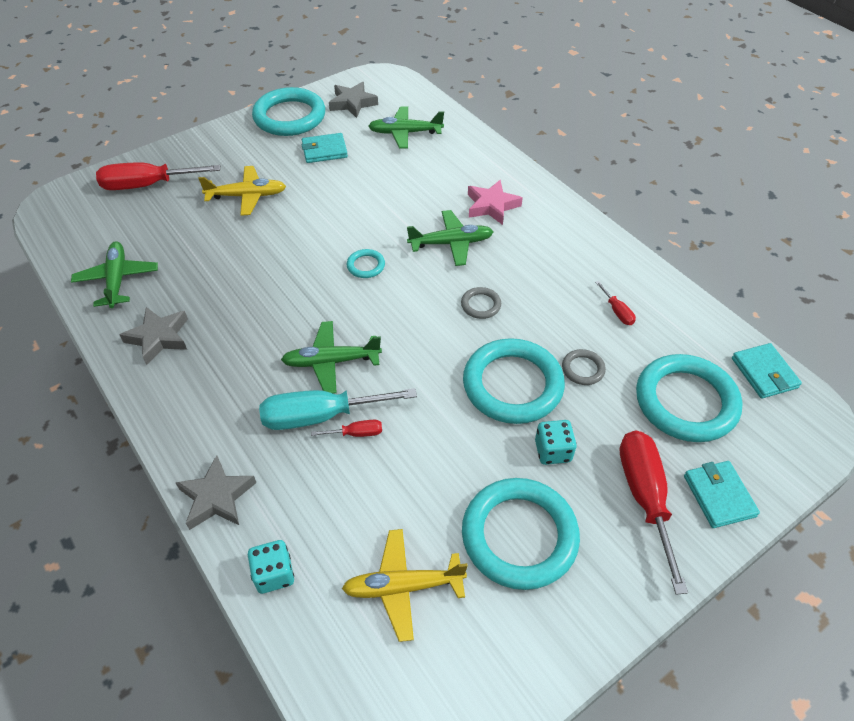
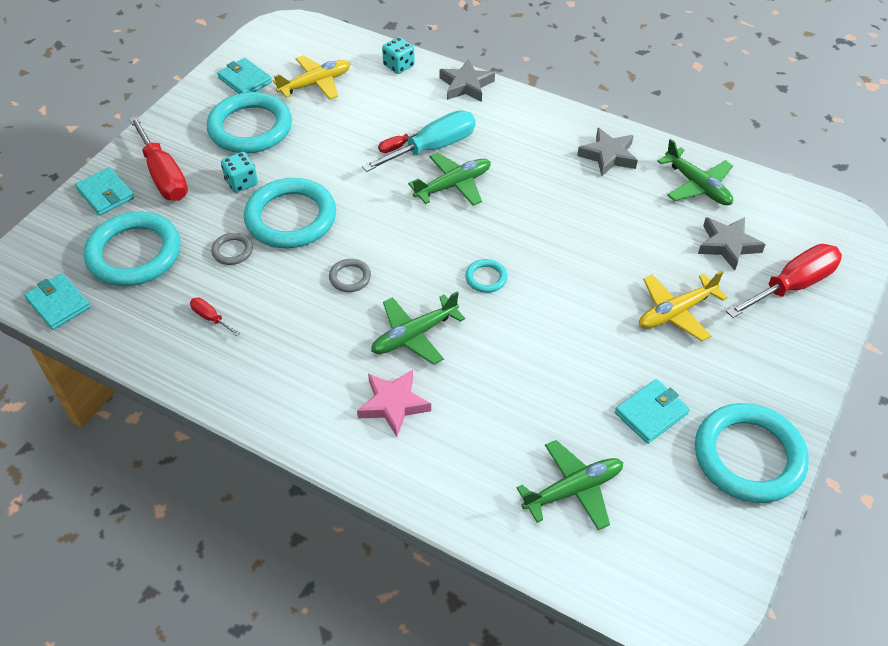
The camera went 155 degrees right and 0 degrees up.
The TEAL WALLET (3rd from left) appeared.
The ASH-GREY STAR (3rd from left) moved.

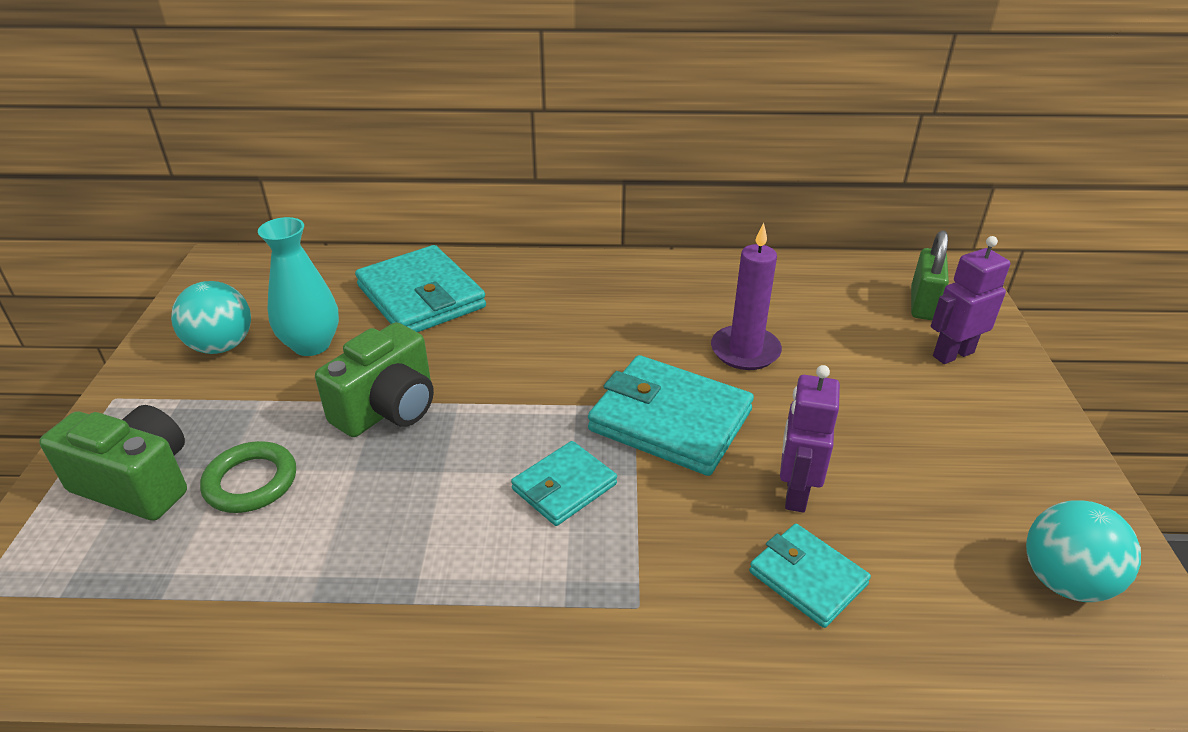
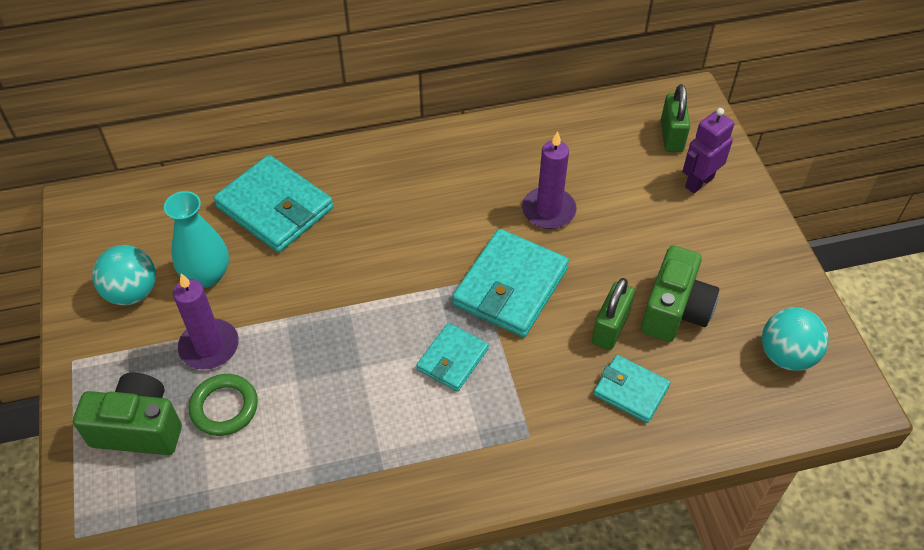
The camera went 15 degrees left and 15 degrees up.
The PURPLE PILLAR CANDLE (1st from left) appeared.
The LEAF-GREEN CAMERA (2nd from left) moved.
The PURPLE TOY ROBOT (1st from left) was replaced by the LEAF-GREEN LOCK (1st from left).
The TEAL WALLET (3rd from left) turned 75 degrees counterclockwise.

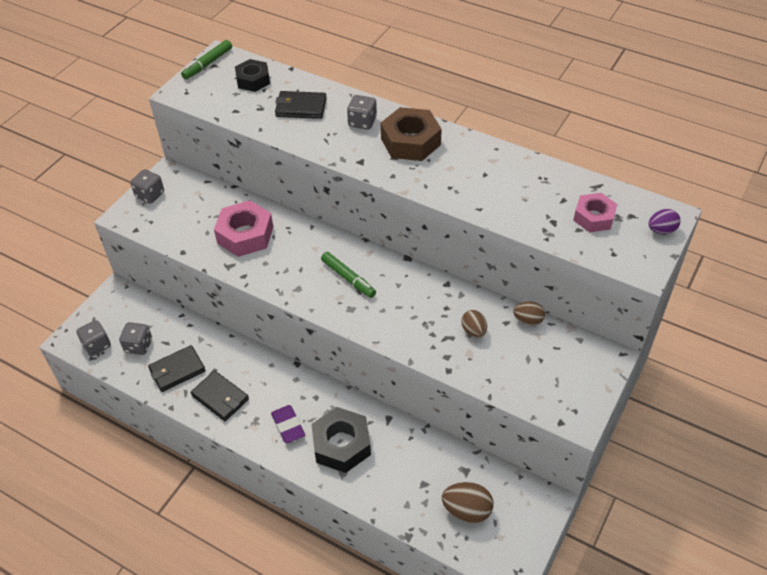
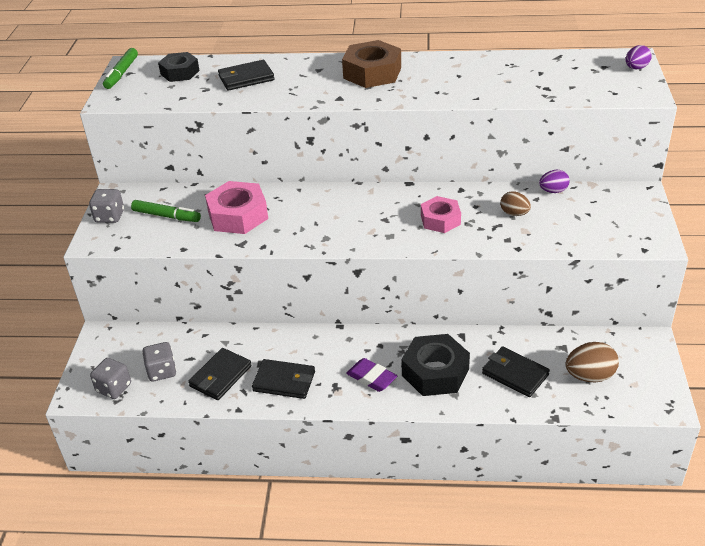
The camera went 25 degrees left and 10 degrees down.
The ASH-GREY GAME DIE (4th from left) disappeared.
The EBONY WALLET (4th from left) appeared.
The LEAF-GREEN FELT PEN (2nd from left) moved.
The ROSE-PINK HEX NUT (2nd from left) moved.
The BROWN EGG (3rd from left) became the PURPLE EGG (1st from left).

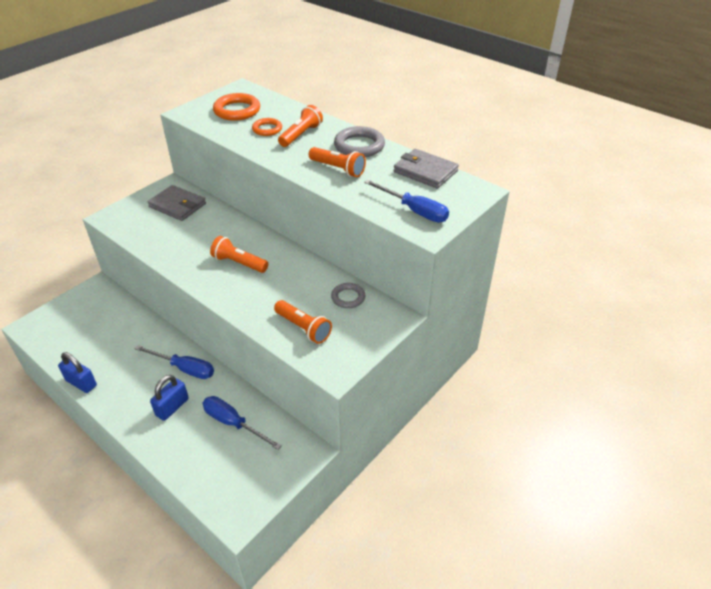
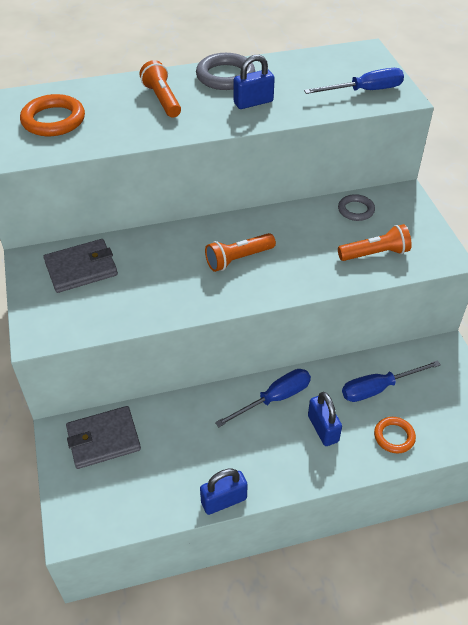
The camera went 55 degrees left and 5 degrees up.
The ORANGE-COLOURED RING (2nd from left) moved.
The ASH-GREY WALLET (2nd from left) moved.
The ORANGE-COLOURED FLASHLIGHT (4th from left) was replaced by the COBALT LOCK (2nd from left).

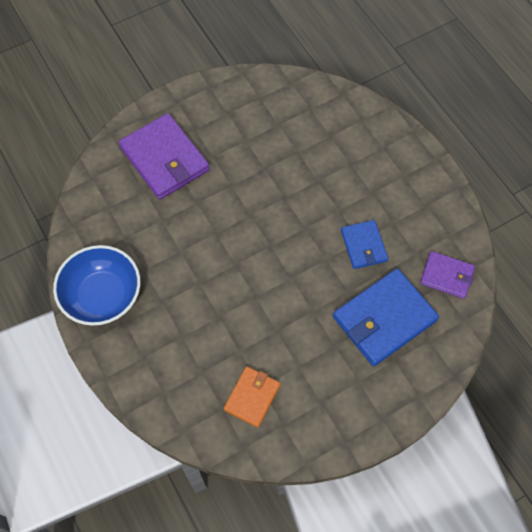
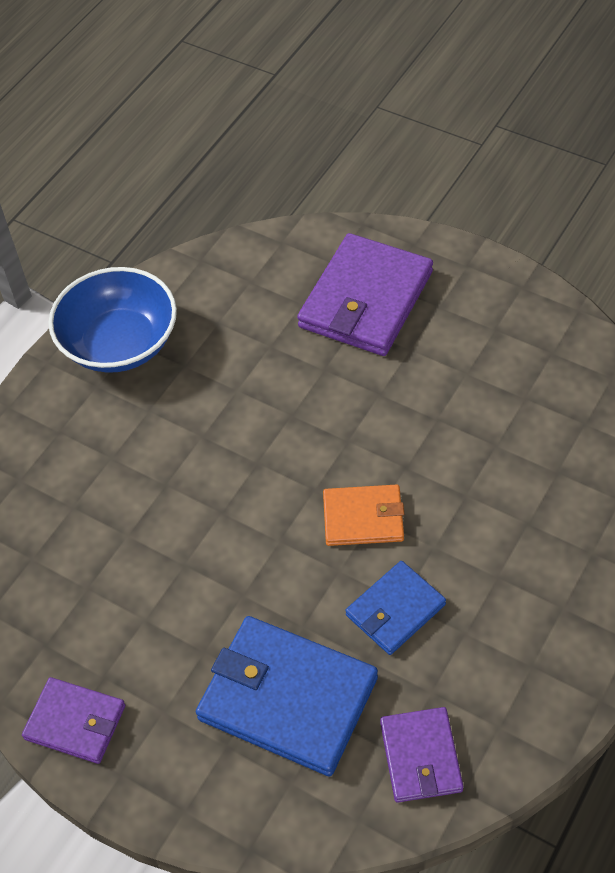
The camera went 65 degrees right and 10 degrees down.
The PURPLE WALLET (1st from left) appeared.
The ORANGE-COLOURED WALLET moved.

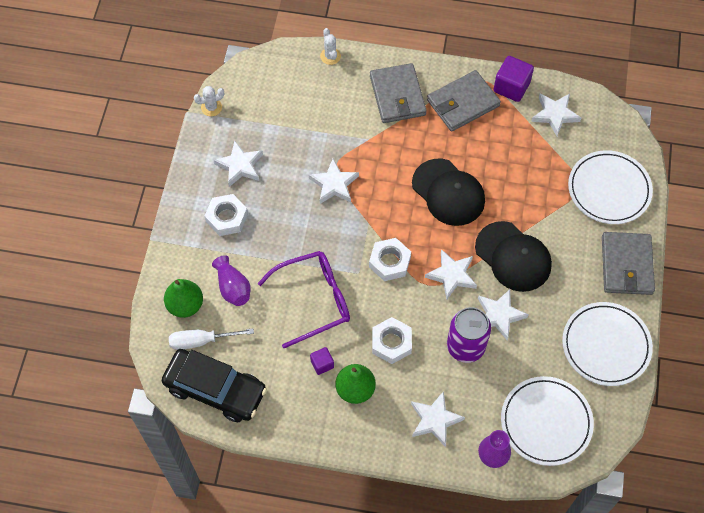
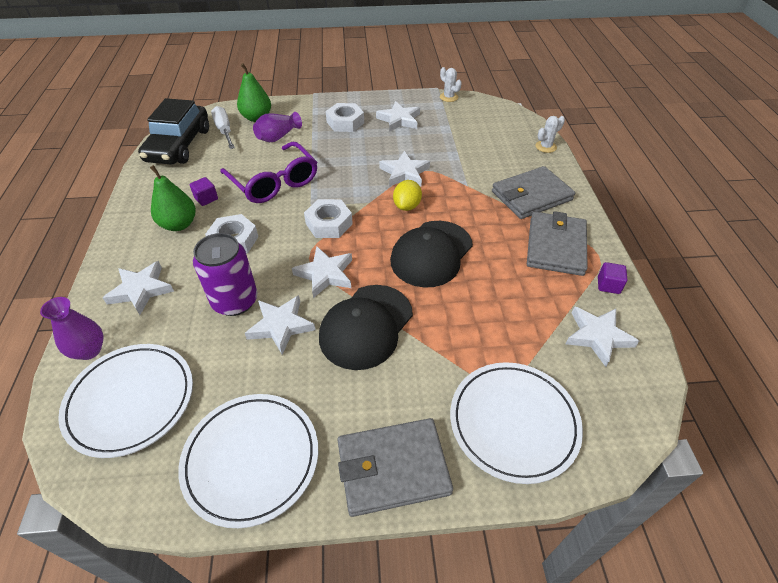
The camera went 75 degrees right and 15 degrees down.
The YELLOW LEMON appeared.
The ASH-GREY WALLET (2nd from left in the first image) turned 60 degrees clockwise.
The PURPLE BLOCK (2nd from left) changed to 0.56 times the size.

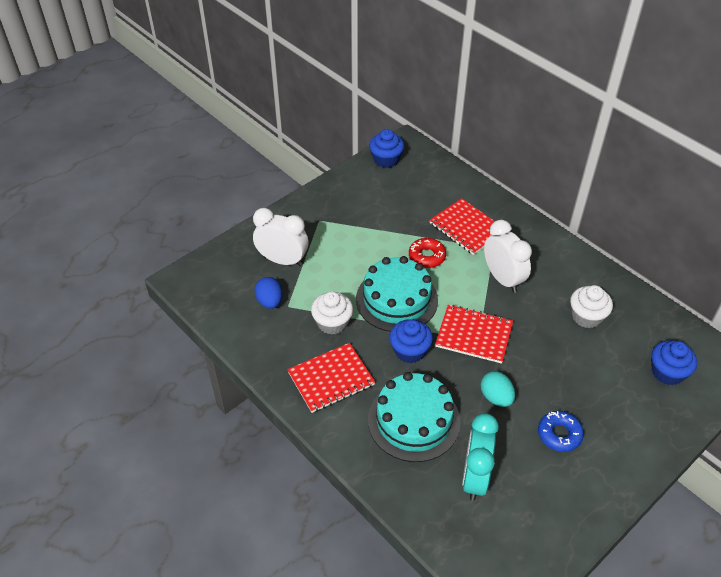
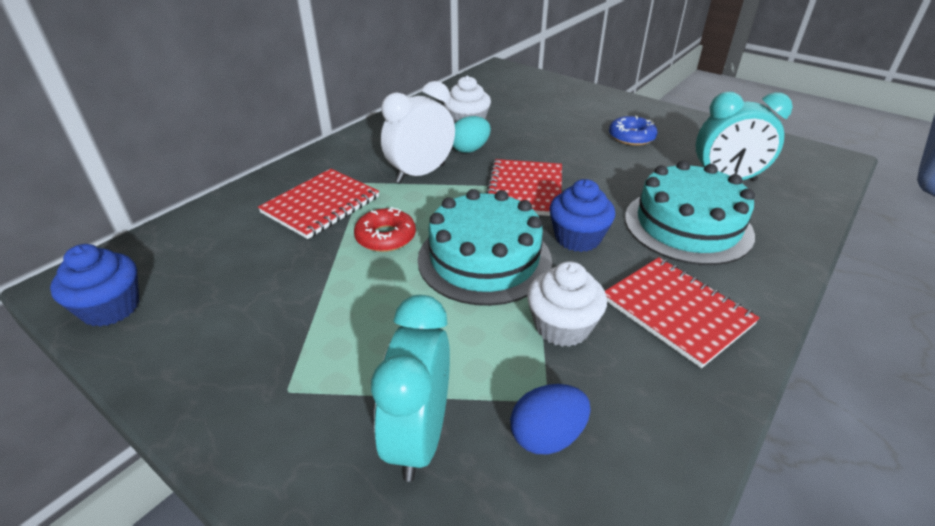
The camera went 100 degrees left and 10 degrees down.
The COBALT FAIRY CAKE (3rd from left) disappeared.
The TEAL EGG moved.
The WHITE CLOCK (1st from left) became the TEAL CLOCK (1st from left).

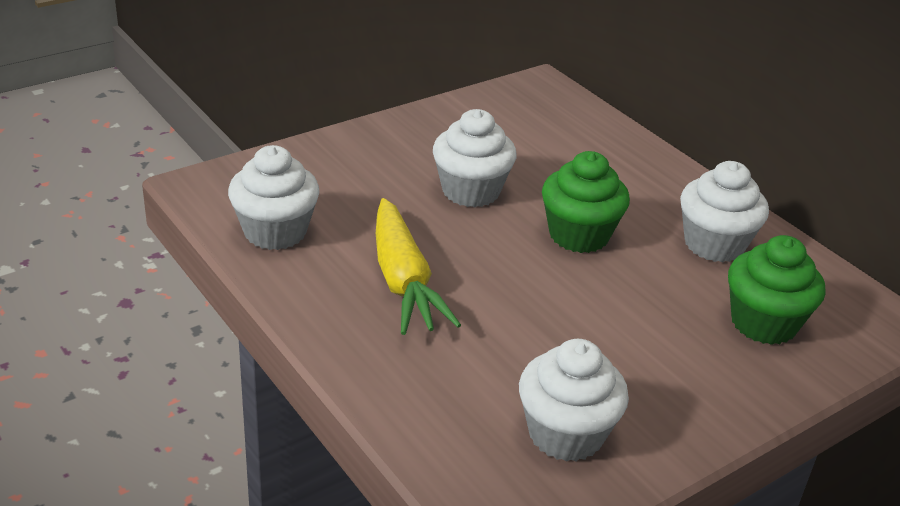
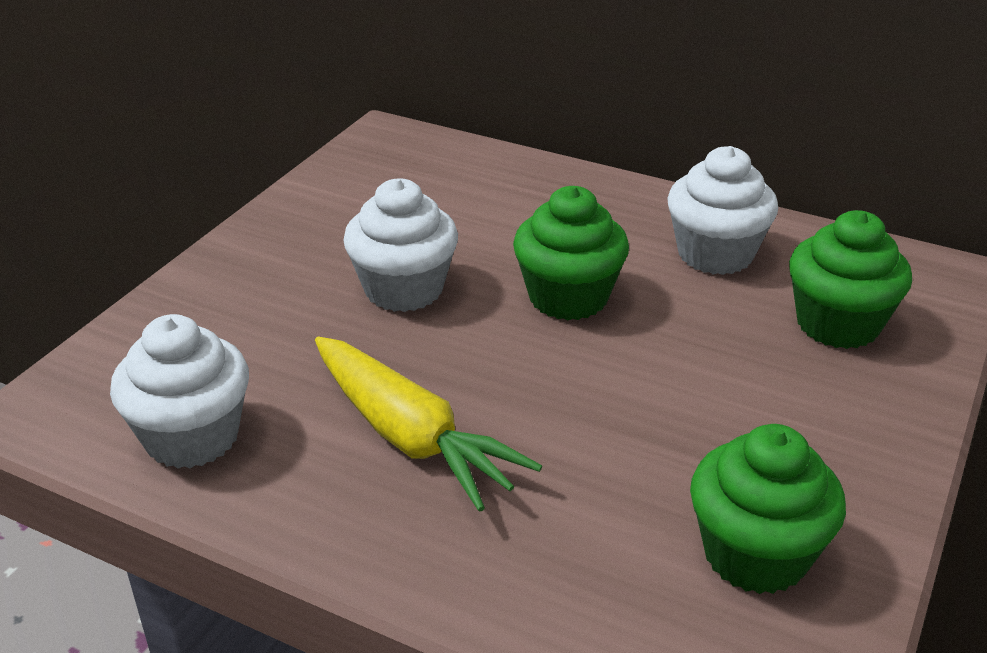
The camera went 25 degrees left and 0 degrees up.
The WHITE FAIRY CAKE (3rd from left) became the LEAF-GREEN FAIRY CAKE (2nd from left).

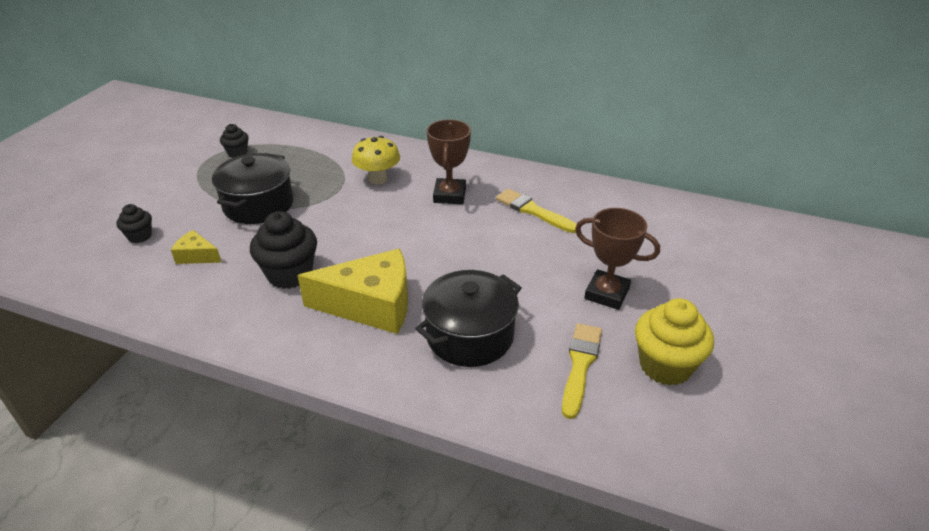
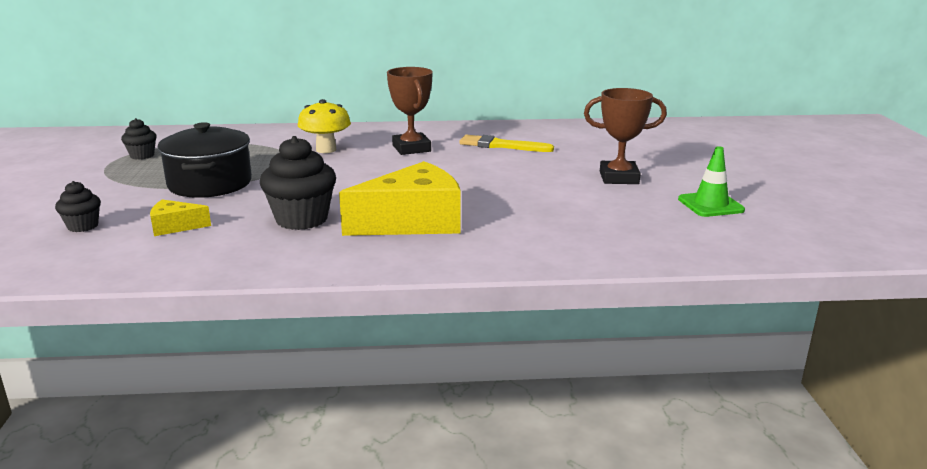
The camera went 25 degrees left and 15 degrees down.
The EBONY COOKING POT (2nd from left) disappeared.
The YELLOW PAINTBRUSH (2nd from left) disappeared.
The YELLOW FAIRY CAKE was replaced by the LEAF-GREEN TRAFFIC CONE.

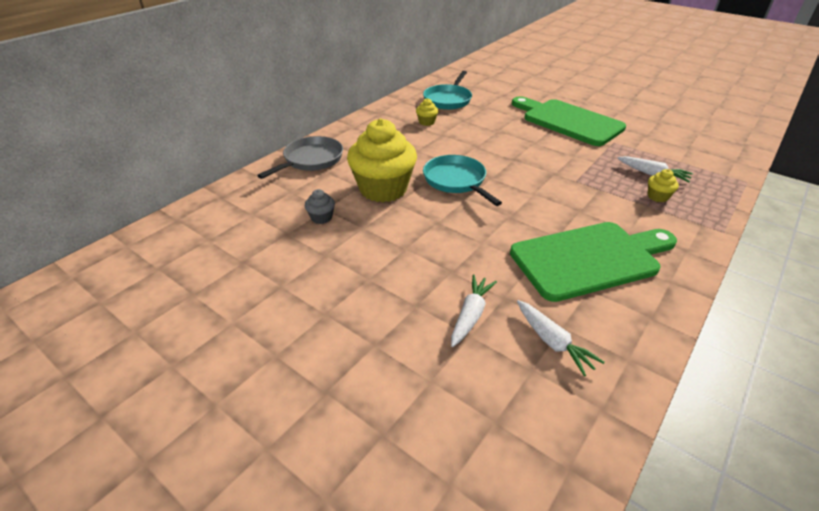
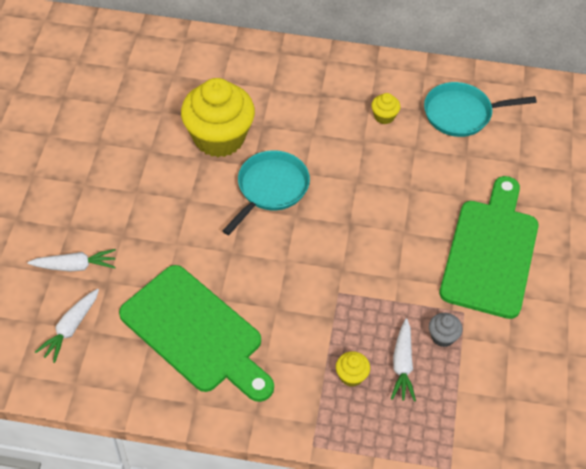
The camera went 60 degrees right and 15 degrees up.
The ASH-GREY FRYING PAN disappeared.
The ASH-GREY FAIRY CAKE moved.

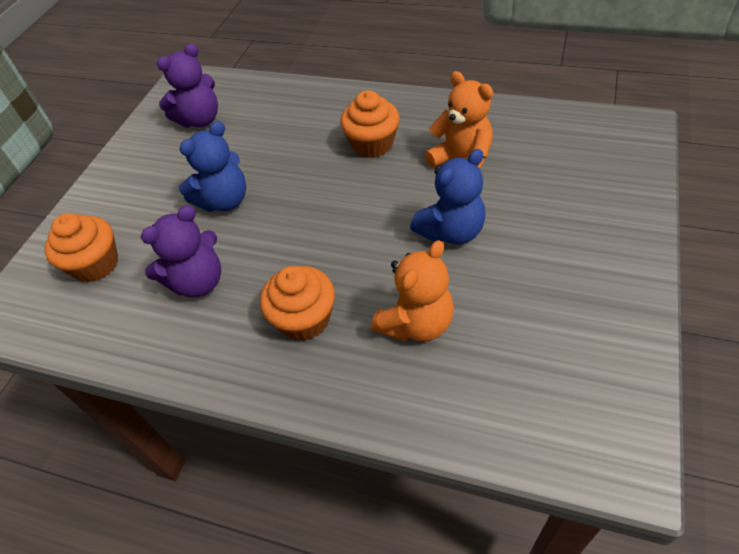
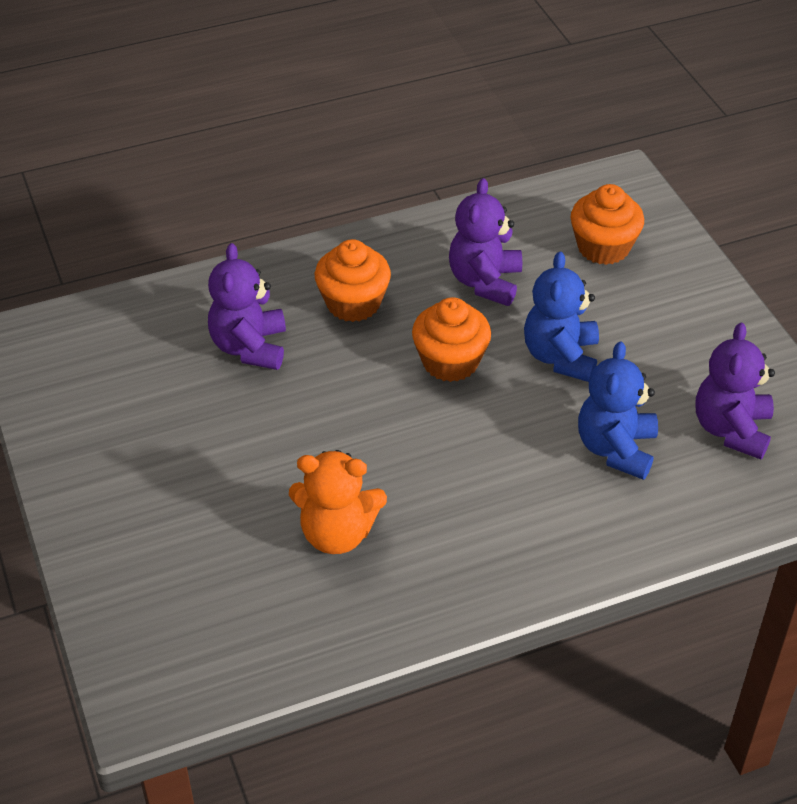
The camera went 135 degrees right and 5 degrees down.
The ORANGE-COLOURED FAIRY CAKE (3rd from left in the first image) moved.
The COBALT TEDDY BEAR (2nd from left) moved.
The ORANGE-COLOURED TEDDY BEAR (1st from left) became the PURPLE TEDDY BEAR (1st from left).

